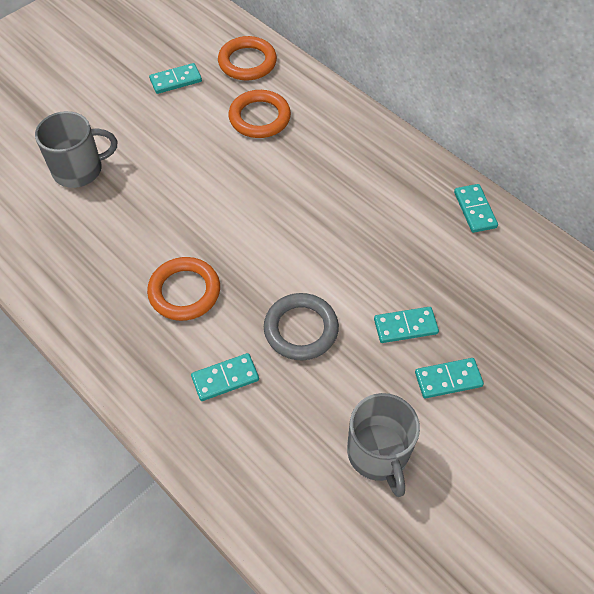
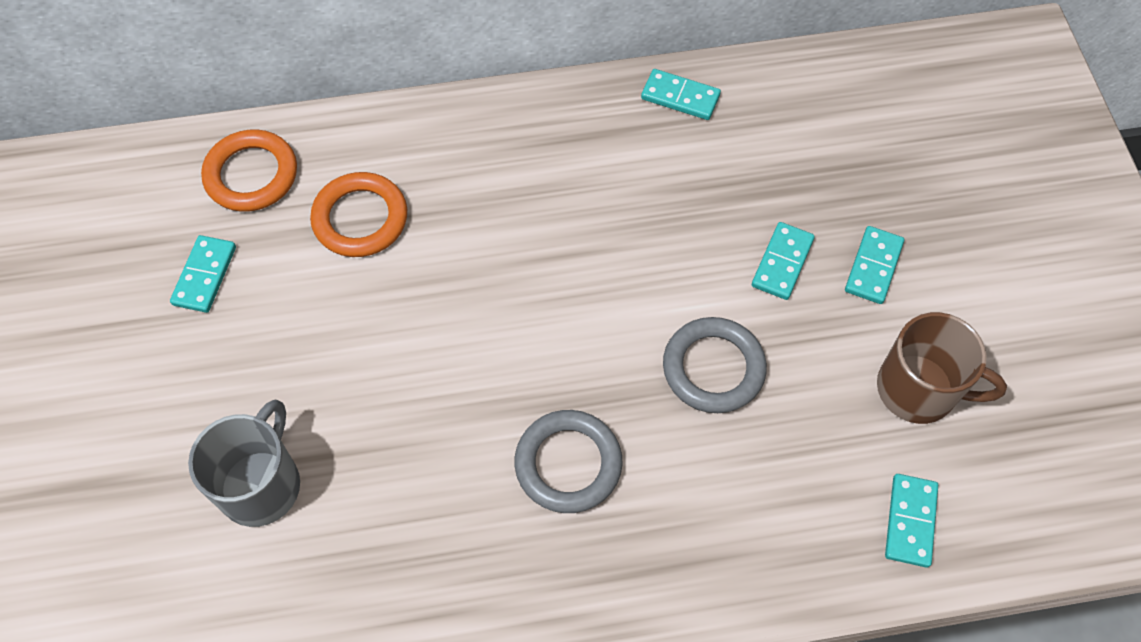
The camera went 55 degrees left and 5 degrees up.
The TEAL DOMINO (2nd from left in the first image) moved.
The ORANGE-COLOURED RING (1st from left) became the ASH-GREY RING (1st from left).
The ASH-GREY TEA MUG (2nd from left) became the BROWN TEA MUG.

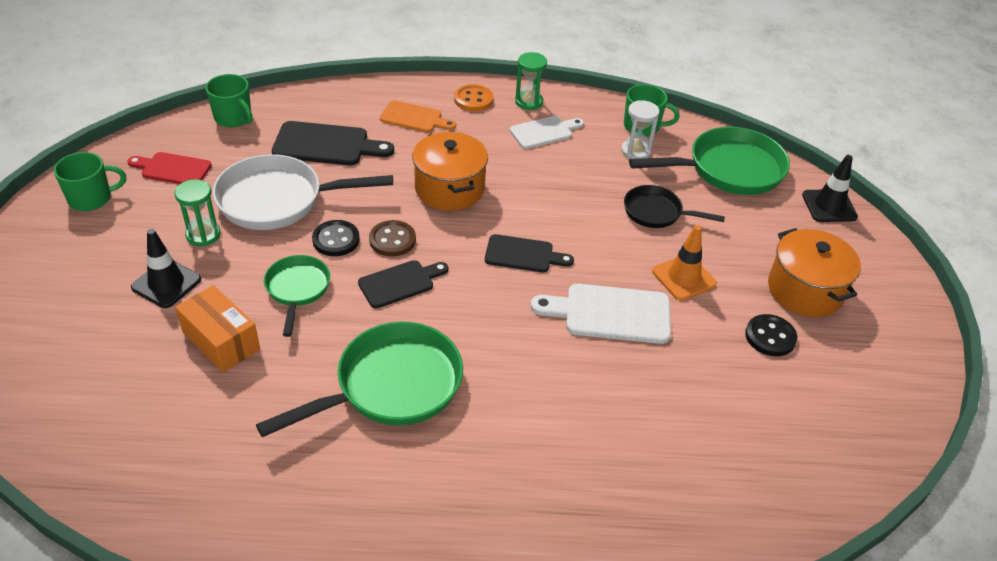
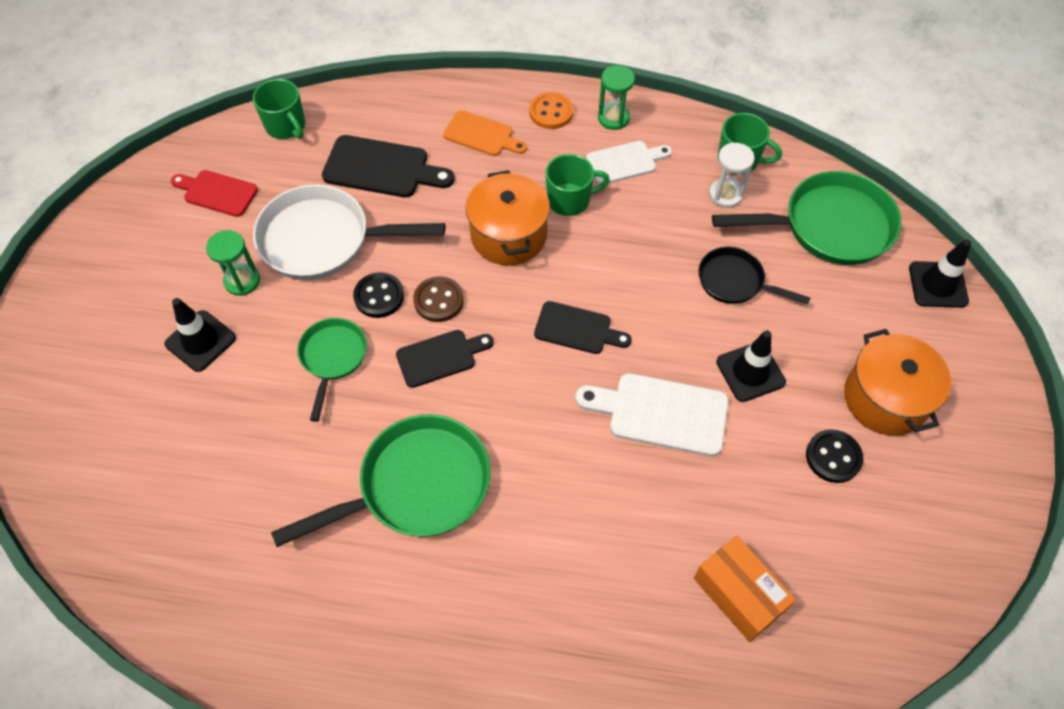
The camera went 10 degrees right and 15 degrees up.
The LEAF-GREEN TEA MUG (1st from left in the first image) moved.
The ORANGE-COLOURED PARCEL moved.
The ORANGE-COLOURED TRAFFIC CONE became the EBONY TRAFFIC CONE (2nd from left).

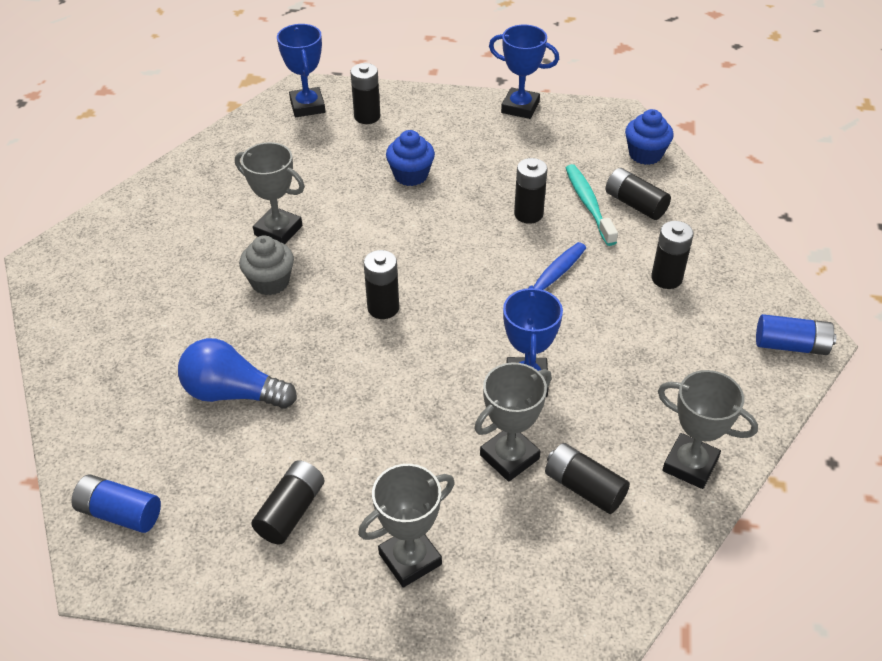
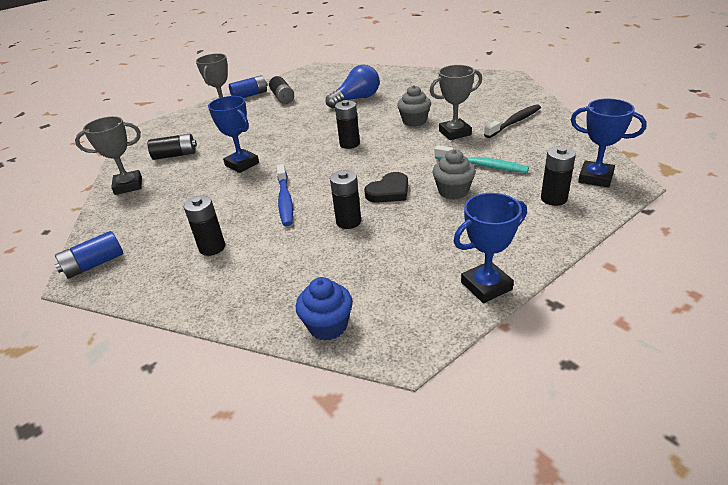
The camera went 135 degrees right and 10 degrees down.
The ASH-GREY PRIZE CUP (3rd from left) disappeared.
The EBONY POWER CELL (6th from left) disappeared.
The EBONY LOVE HEART appeared.
The EBONY TOOTH BRUSH appeared.
The COBALT POWER CELL (1st from left in the first image) moved.
The TEAL TOOTH BRUSH moved.
The COBALT FAIRY CAKE (1st from left) became the ASH-GREY FAIRY CAKE (2nd from left).

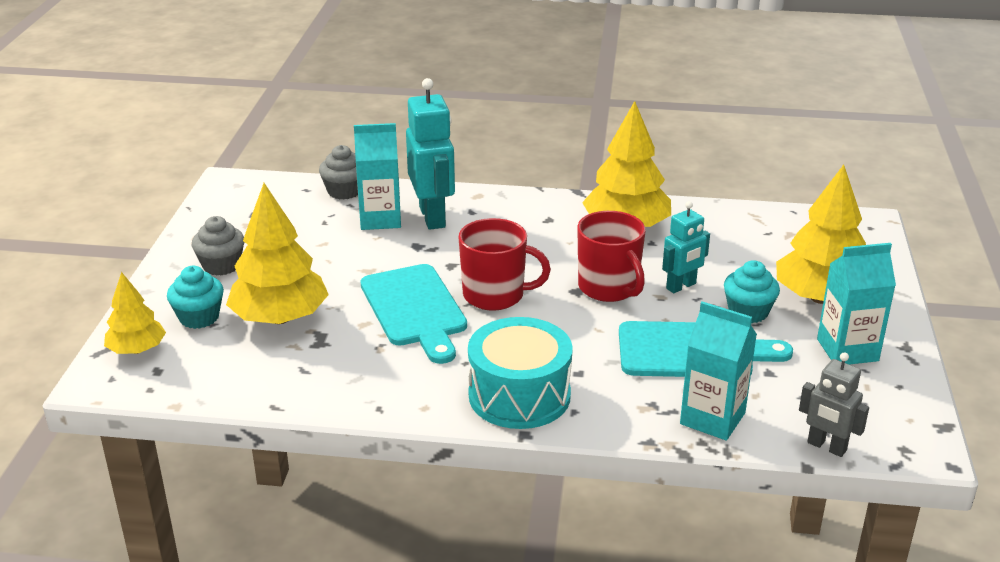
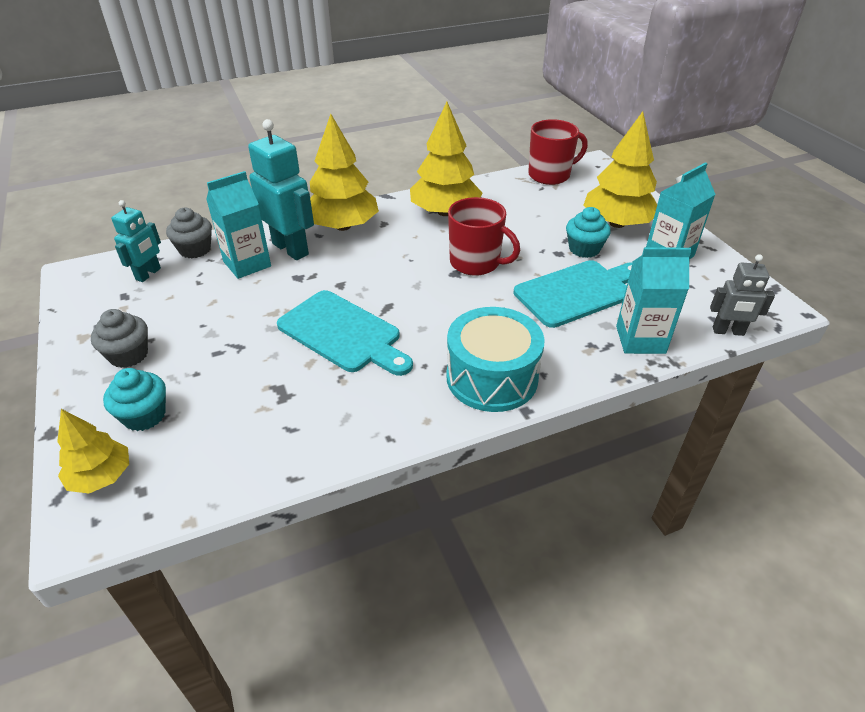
The camera went 30 degrees left and 10 degrees up.
The YELLOW TREE (2nd from left) moved.
The RED TEA MUG (1st from left in the first image) moved.
The TEAL TOY ROBOT (2nd from left in the first image) moved.

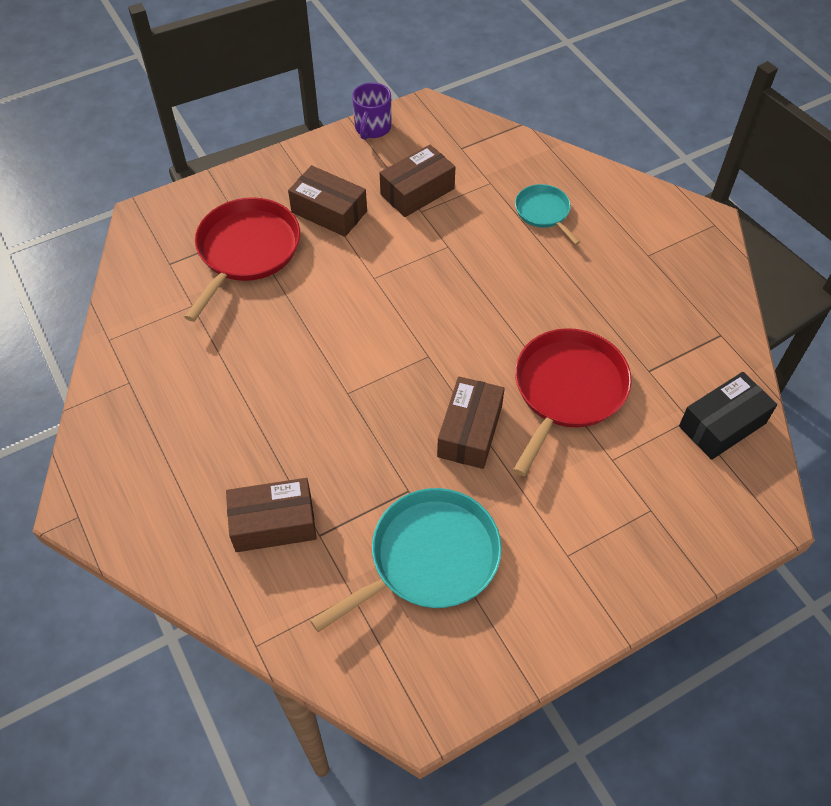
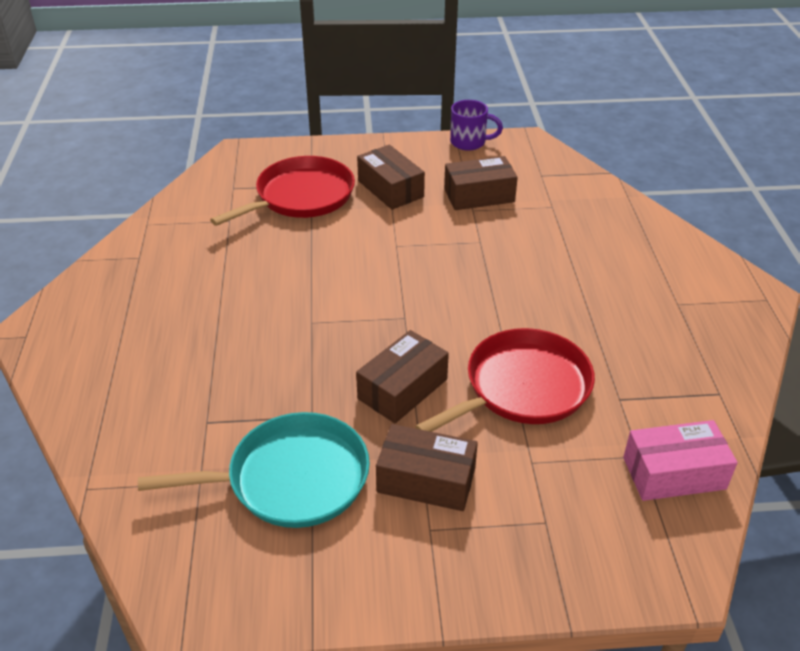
The camera went 25 degrees right and 15 degrees down.
The TEAL FRYING PAN (2nd from left) disappeared.
The BROWN PARCEL (1st from left in the first image) moved.
The EBONY PARCEL became the ROSE-PINK PARCEL.
The PURPLE TEA MUG turned 120 degrees counterclockwise.

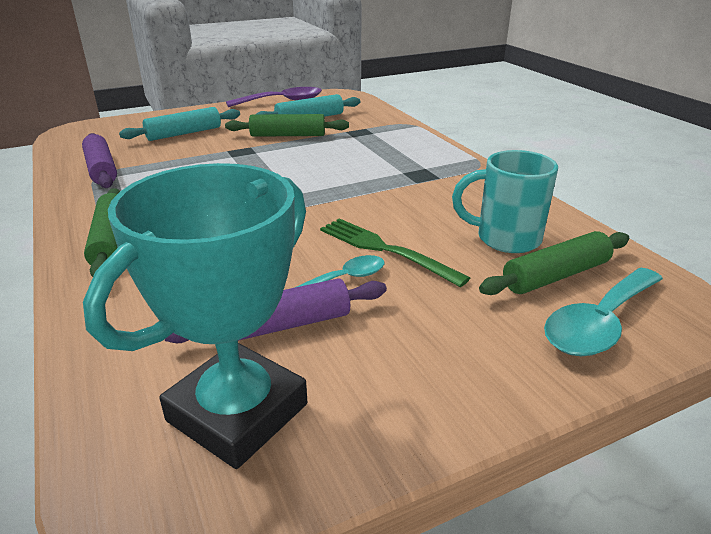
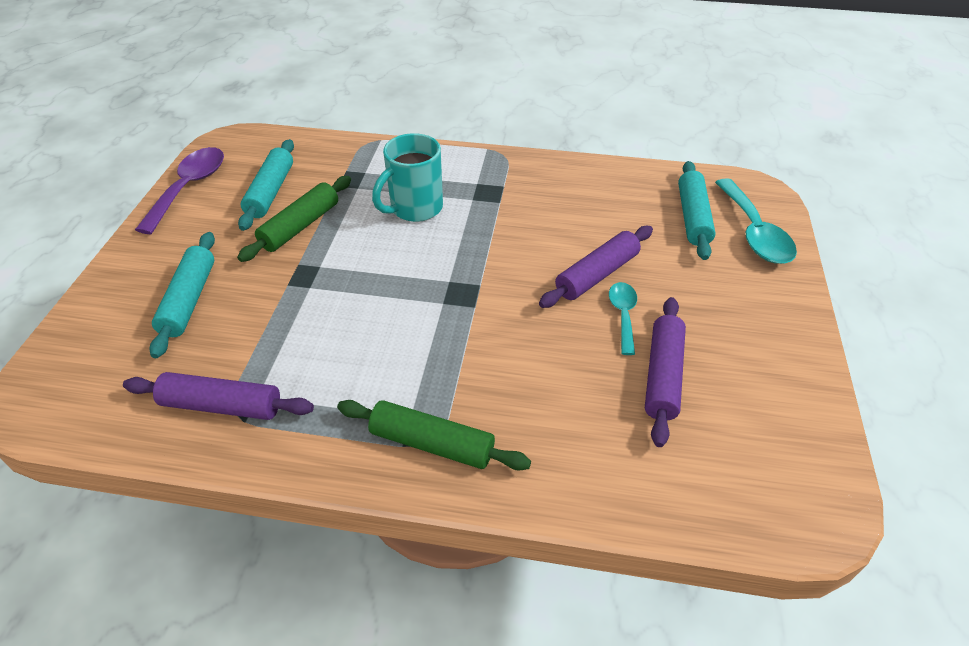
The camera went 55 degrees left and 15 degrees up.
The TEAL PRIZE CUP disappeared.
The TEAL TEA MUG moved.
The LEAF-GREEN TABLE FORK was replaced by the PURPLE DOUGH ROLLER (2nd from left).
The LEAF-GREEN DOUGH ROLLER (3rd from left) became the TEAL DOUGH ROLLER (3rd from left).

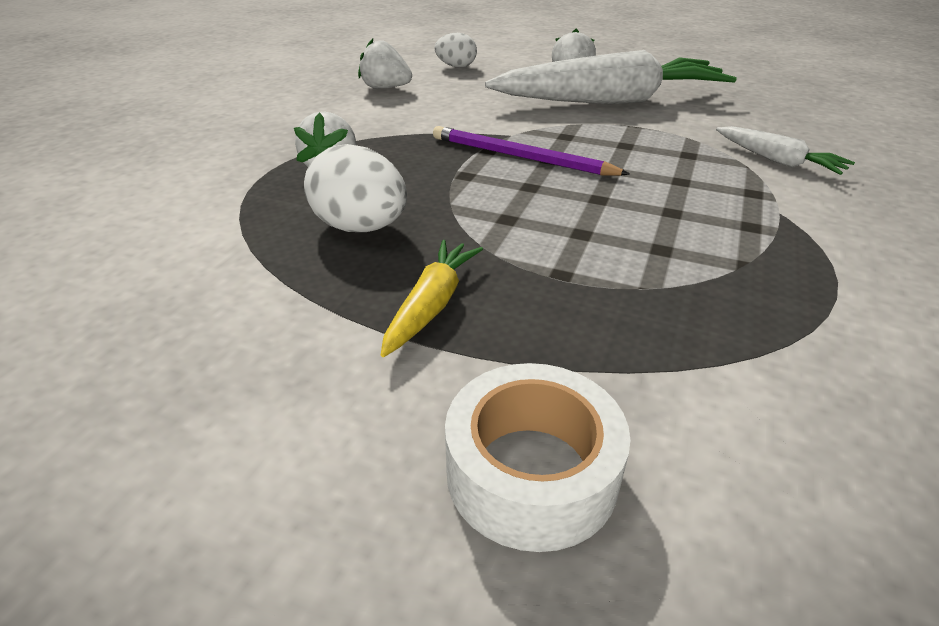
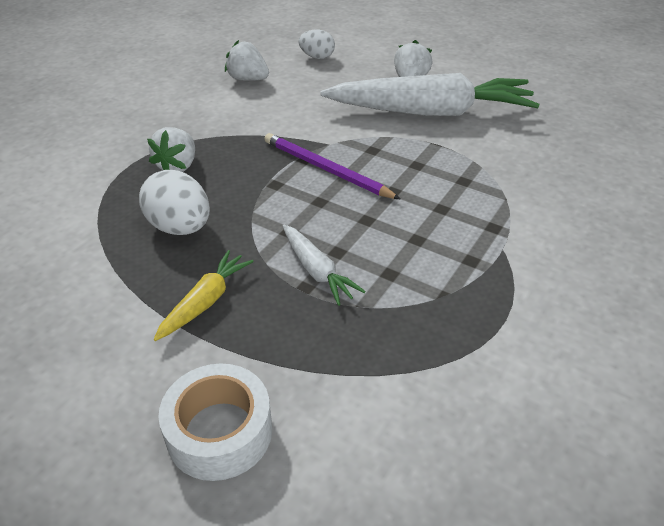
The camera went 10 degrees right and 5 degrees up.
The WHITE ROOT VEGETABLE (2nd from left in the first image) moved.

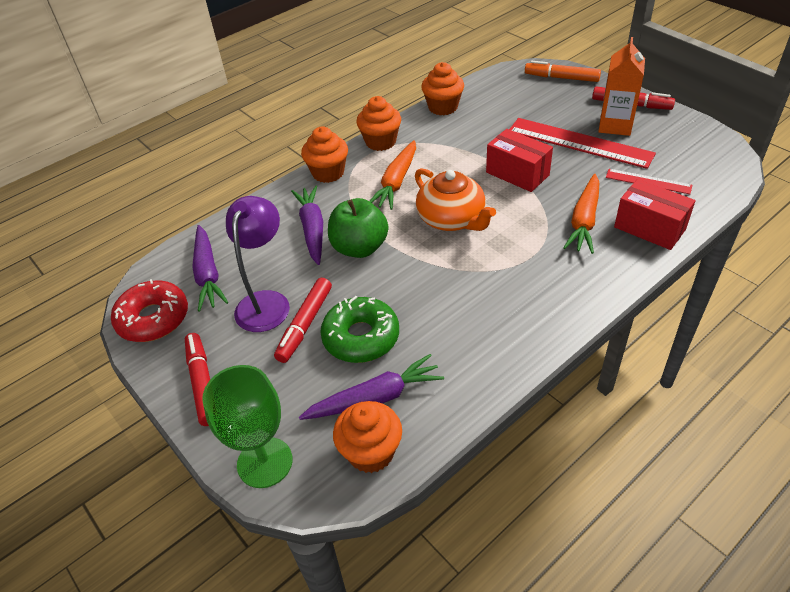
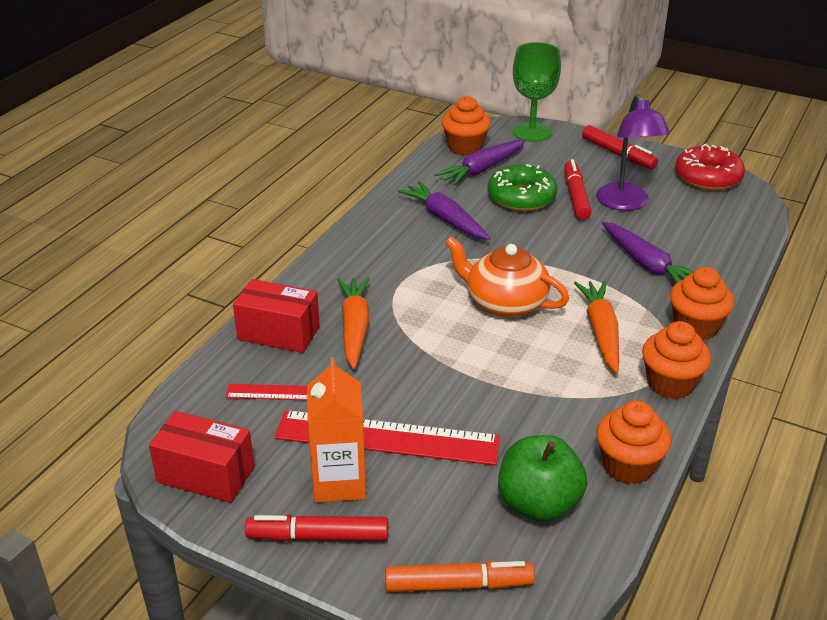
The camera went 155 degrees right and 10 degrees down.
The PURPLE ROOT VEGETABLE (1st from left) moved.
The LEAF-GREEN APPLE moved.
The RED PARCEL (1st from left) moved.

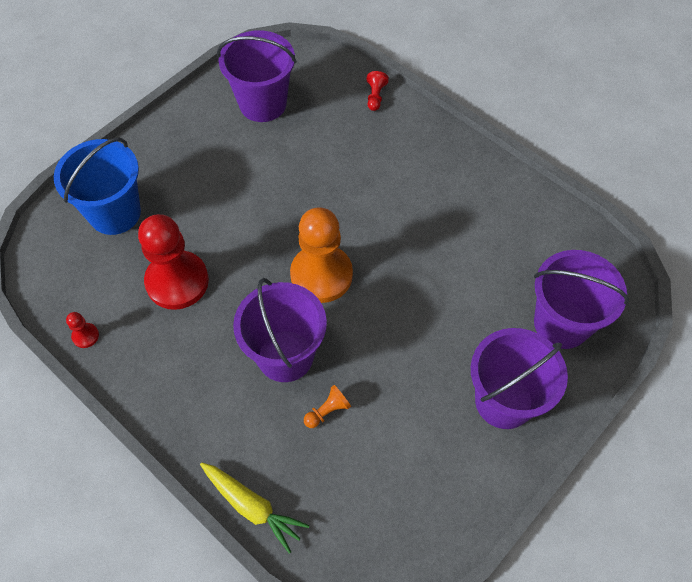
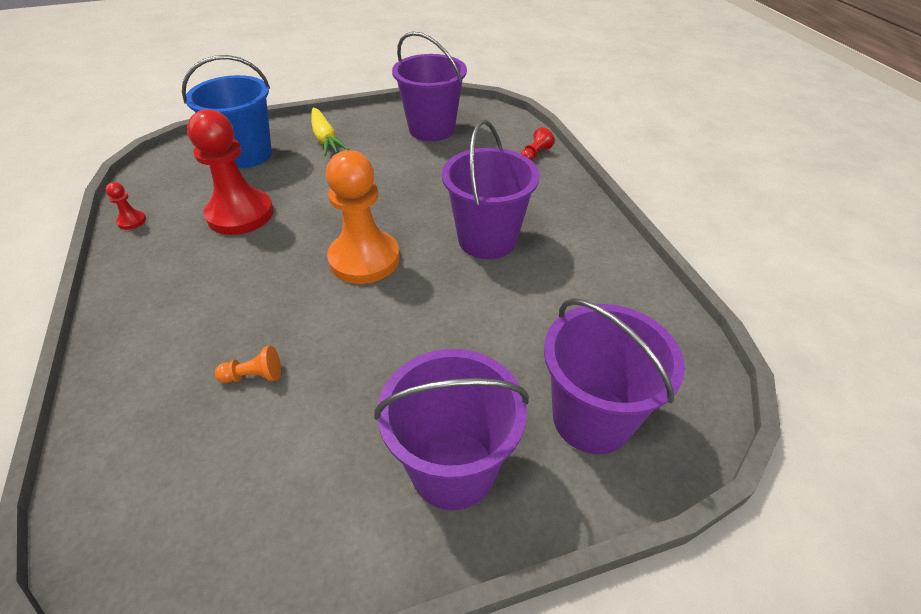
The camera went 30 degrees right and 15 degrees down.
The YELLOW ROOT VEGETABLE moved.
The PURPLE PAIL (2nd from left in the first image) moved.

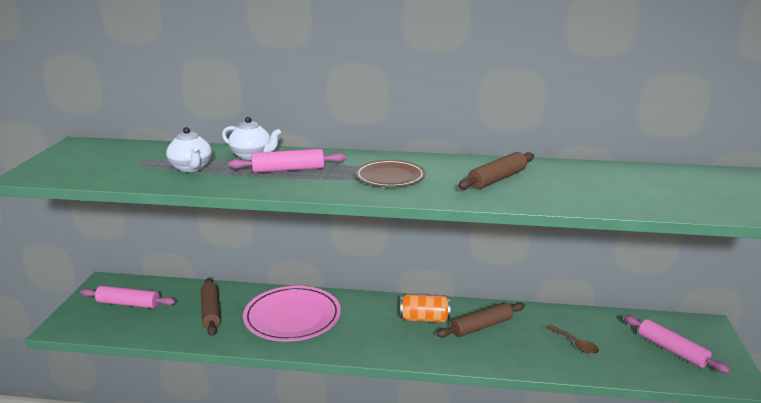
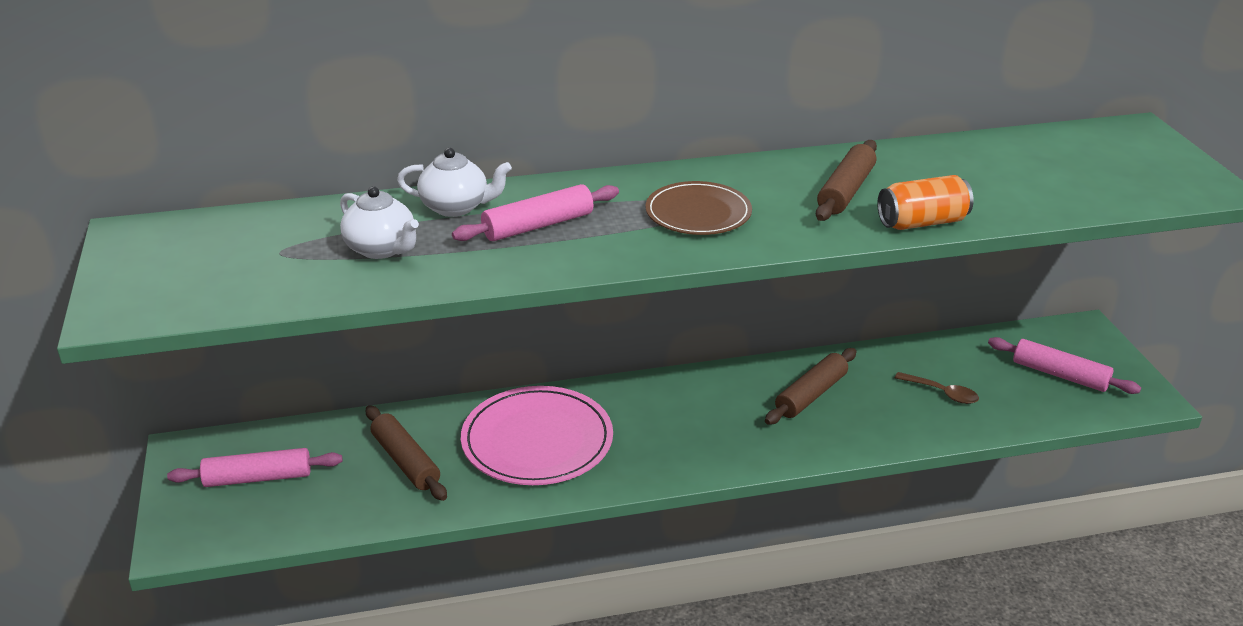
The camera went 20 degrees left and 10 degrees up.
The ORANGE-COLOURED SODA CAN moved.

